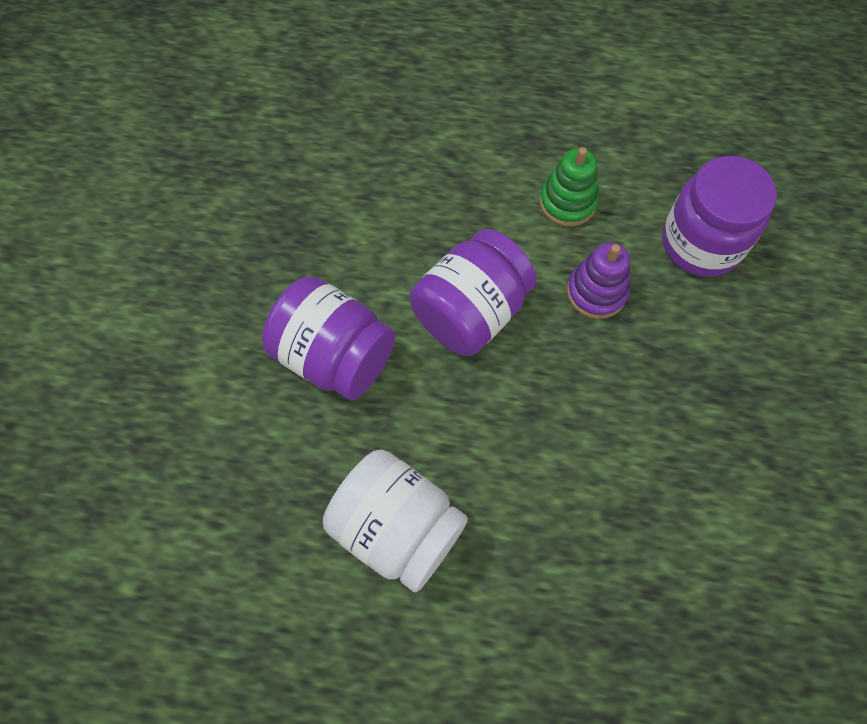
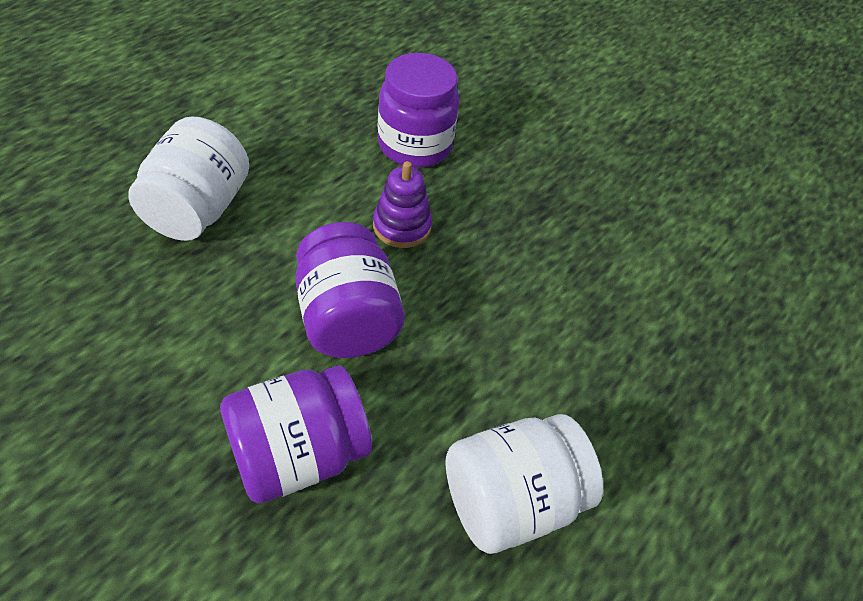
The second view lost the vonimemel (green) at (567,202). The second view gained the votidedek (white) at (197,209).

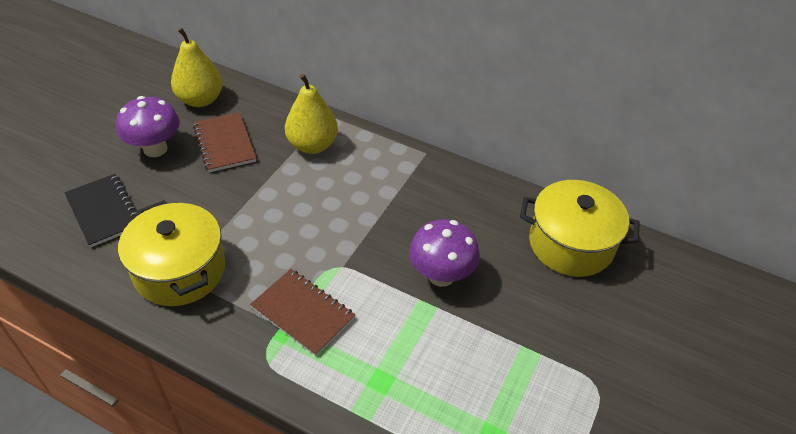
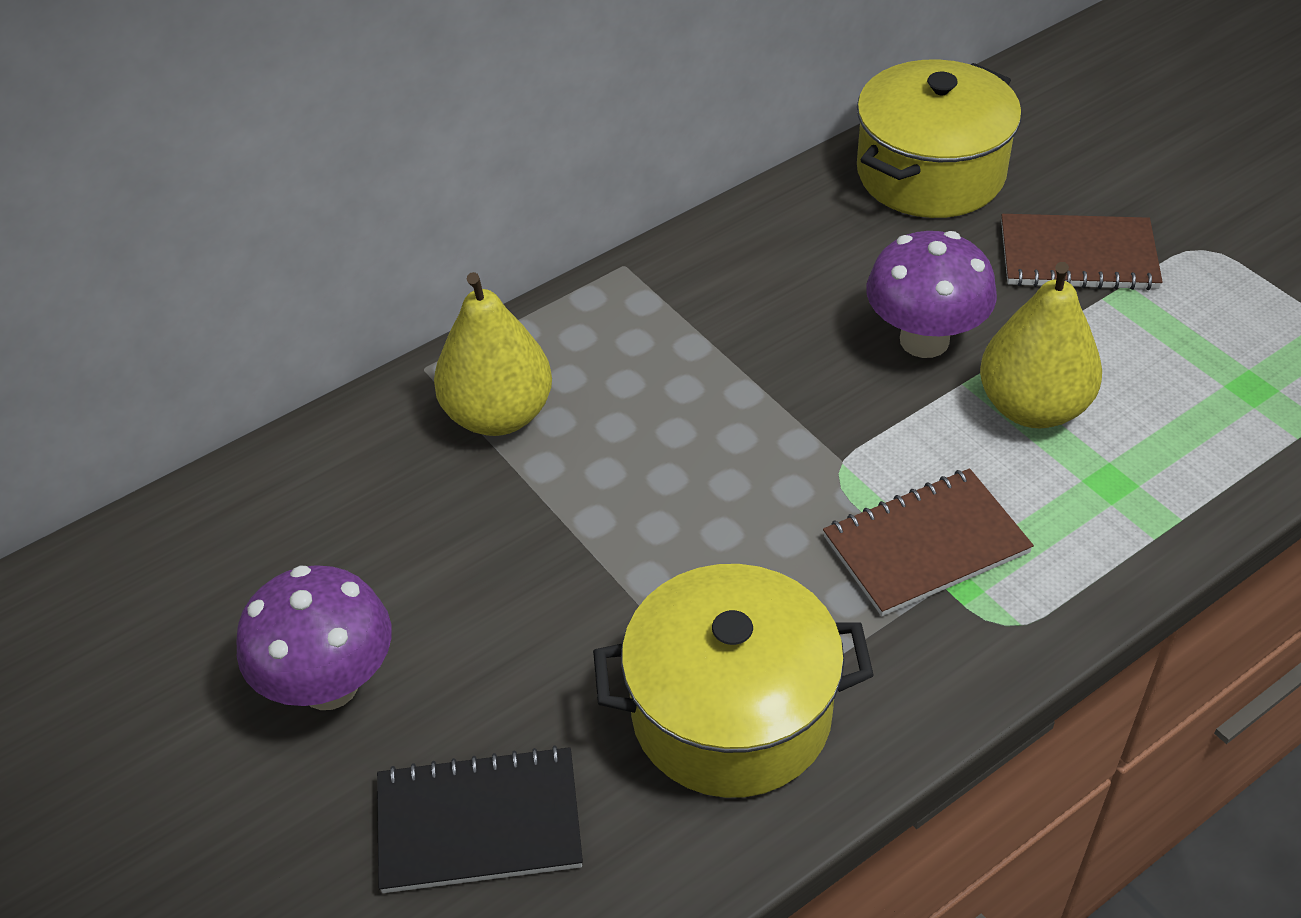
The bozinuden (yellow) ended up elsewhere, having gone from (200,99) to (1032,407). The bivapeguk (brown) ended up elsewhere, having gone from (225,143) to (1078,256).

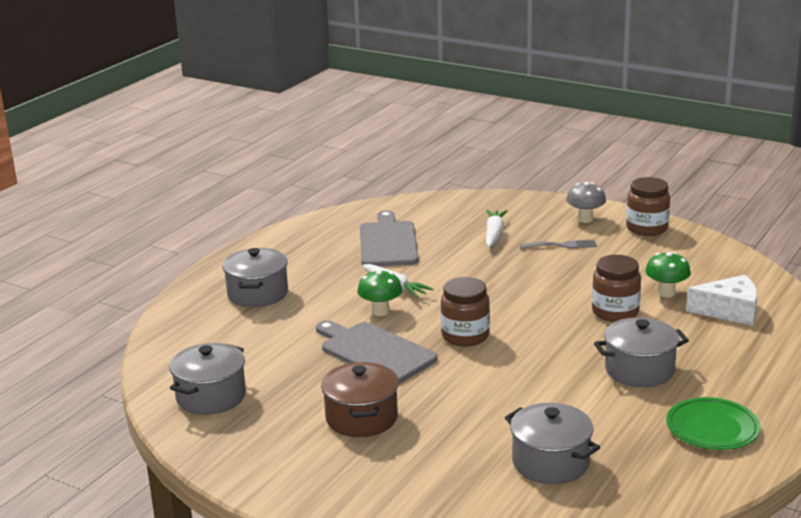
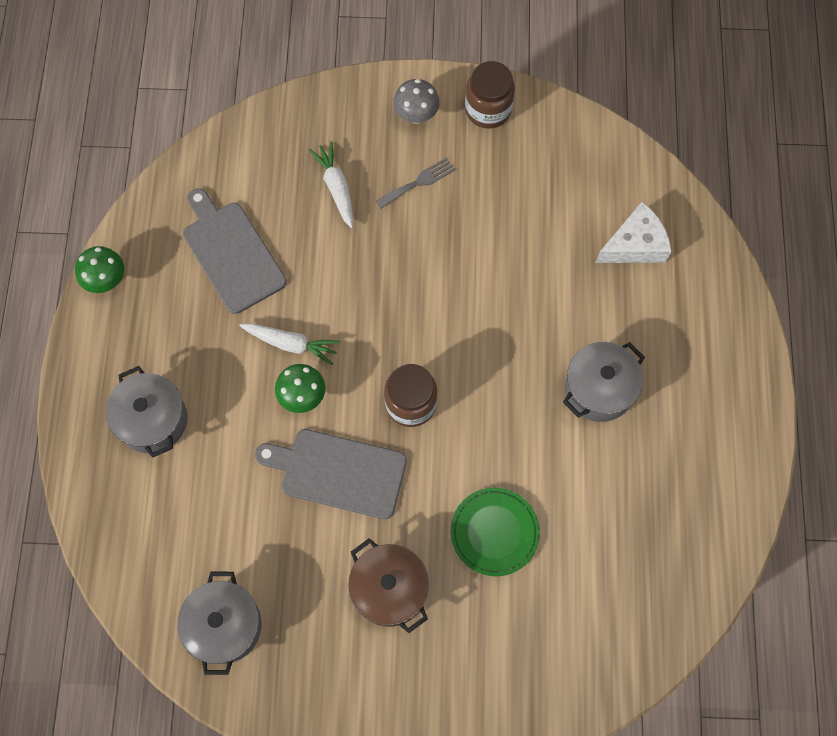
The second view lost the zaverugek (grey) at (550,463). The second view lost the votidedek (brown) at (615,312). The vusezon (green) ended up elsewhere, having gone from (666,293) to (106,280). The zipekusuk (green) ended up elsewhere, having gone from (712,428) to (494,532).

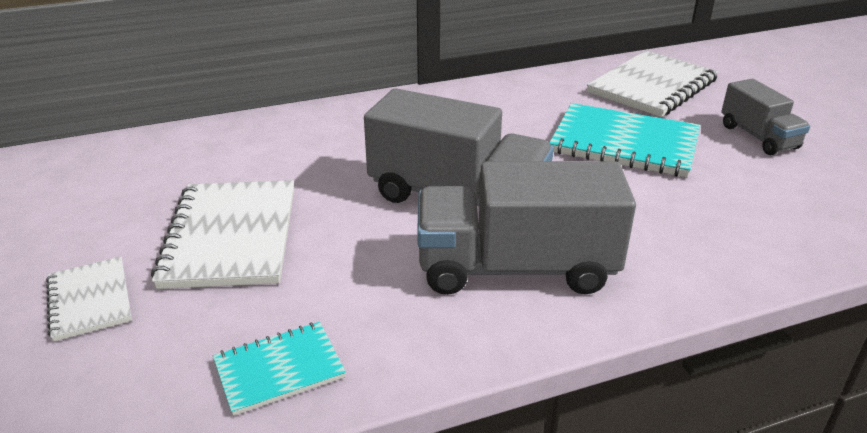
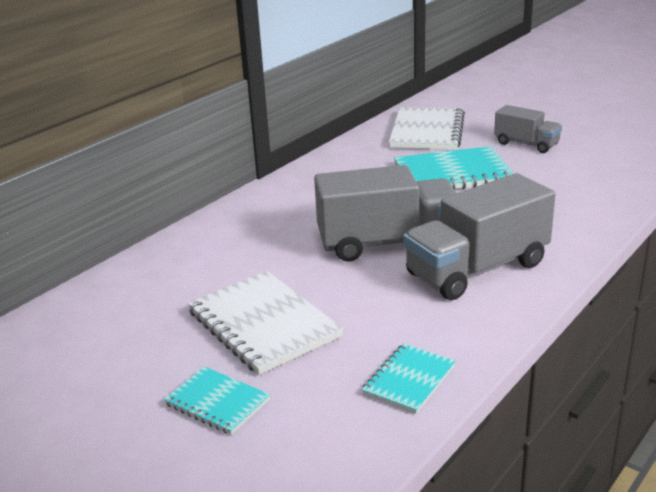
What was the bivapeguk (white) at (90,300) turned into the bivapeguk (turquoise) at (217,402).

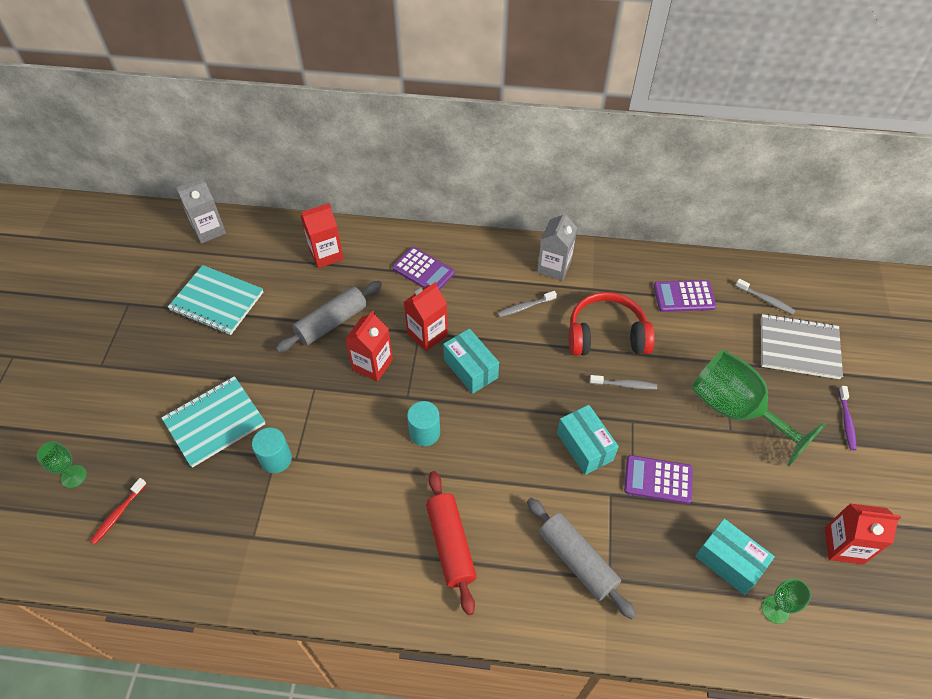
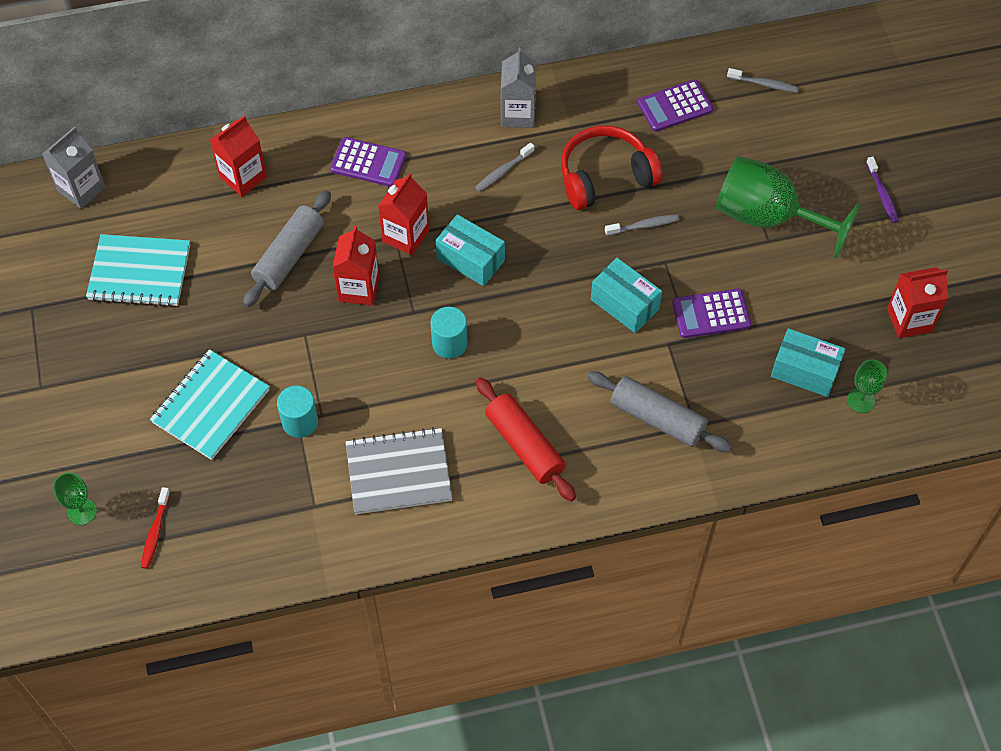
The bivapeguk (grey) ended up elsewhere, having gone from (799,348) to (398,473).

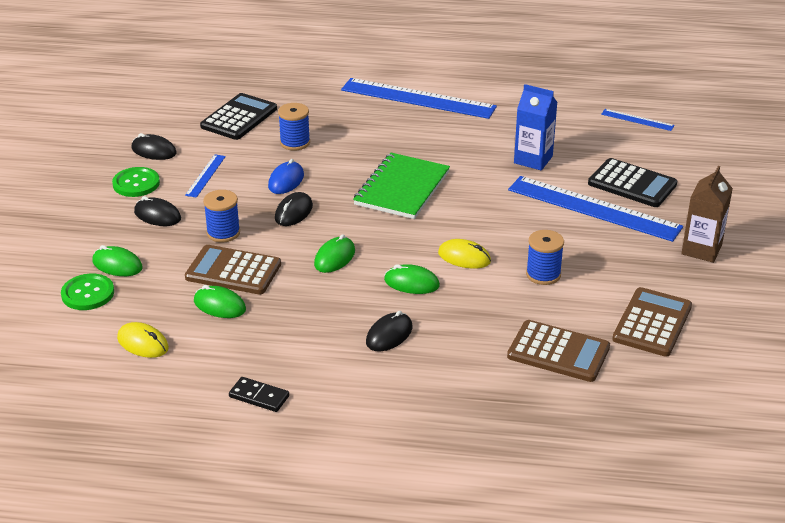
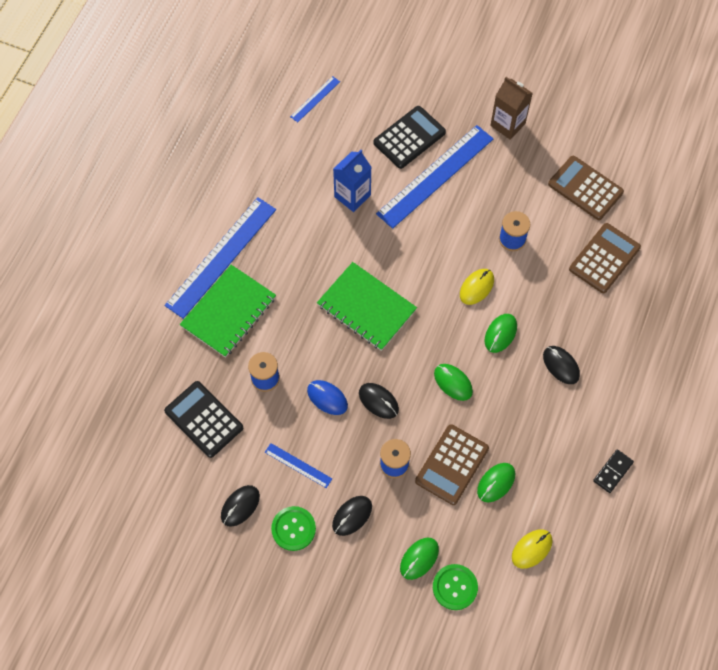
The second view gained the bivapeguk (green) at (228,312).

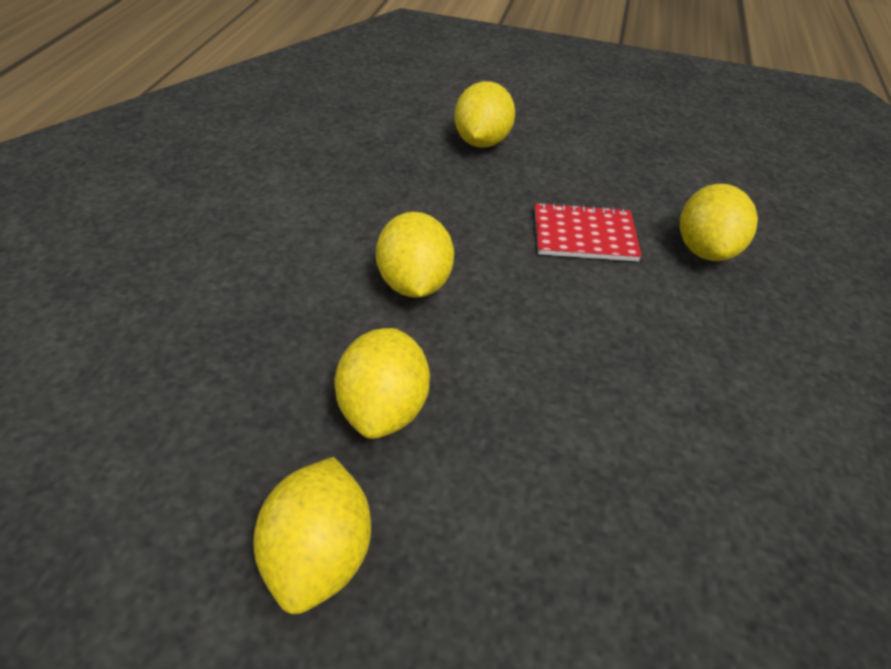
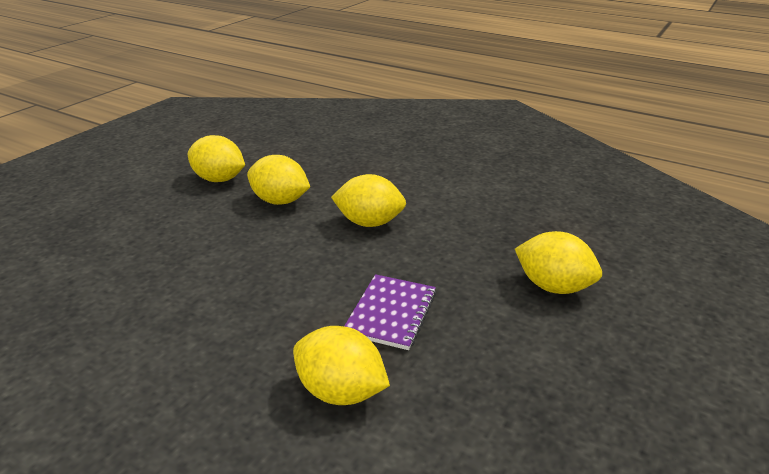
What was the bivapeguk (red) at (584,235) turned into the bivapeguk (purple) at (391,313).

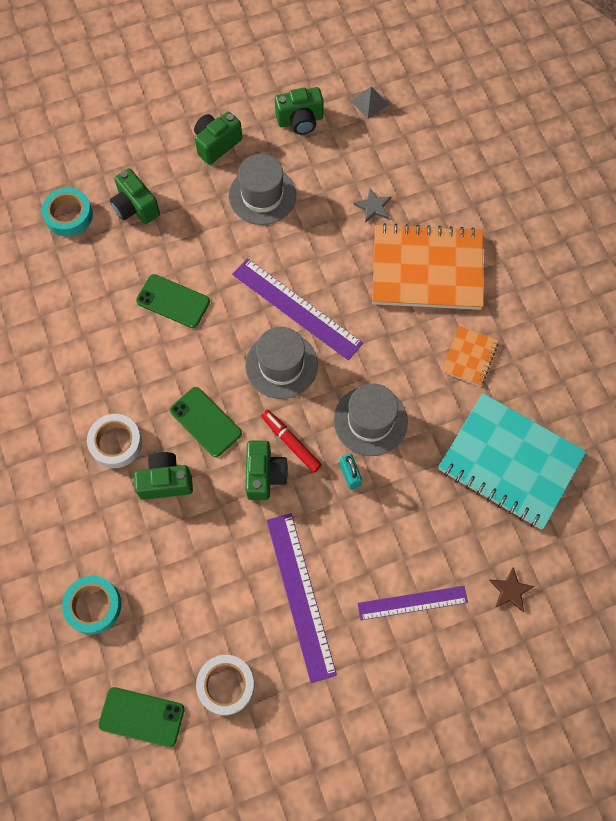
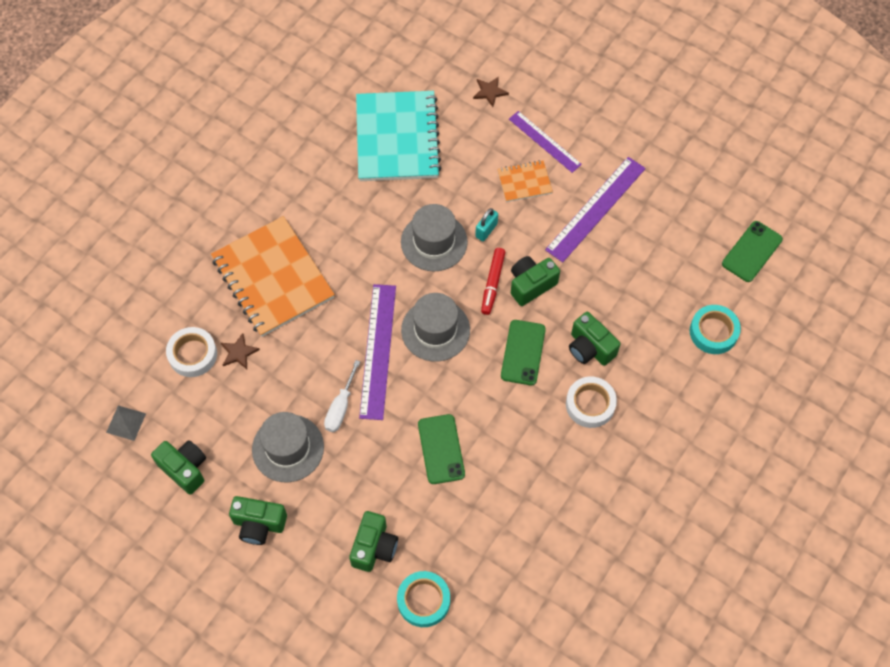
The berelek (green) at (142,716) ended up facing another way, 60 degrees clockwise from before. The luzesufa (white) ended up elsewhere, having gone from (226,685) to (193,354). What was the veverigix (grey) at (373,207) turned into the veverigix (brown) at (239,352). The bivapeguk (orange) ended up elsewhere, having gone from (469,357) to (524,182). The second view gained the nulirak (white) at (340,407).

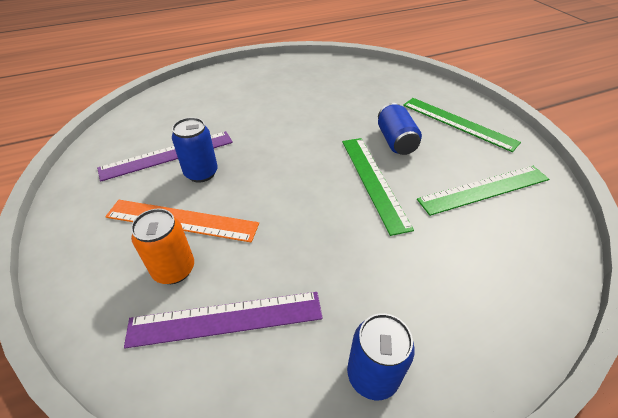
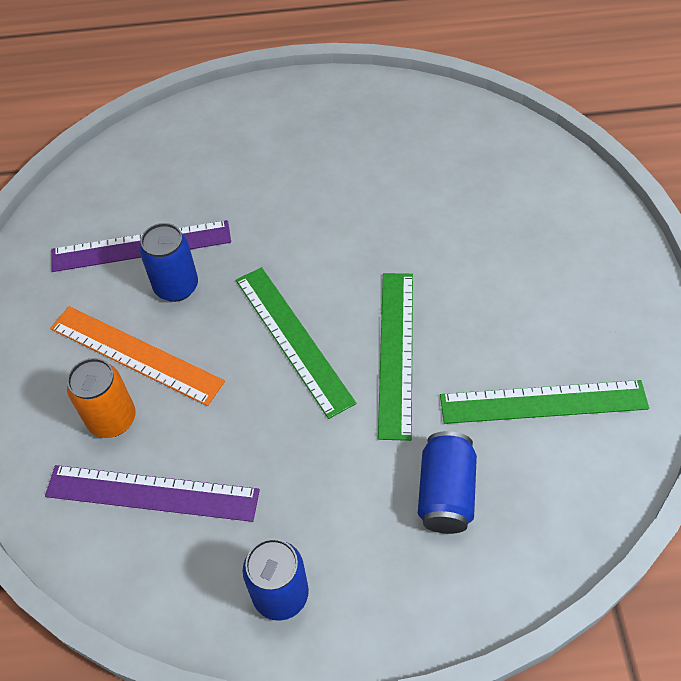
The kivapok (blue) ended up elsewhere, having gone from (396,141) to (446,493). The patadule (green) ended up elsewhere, having gone from (458,123) to (293,339).

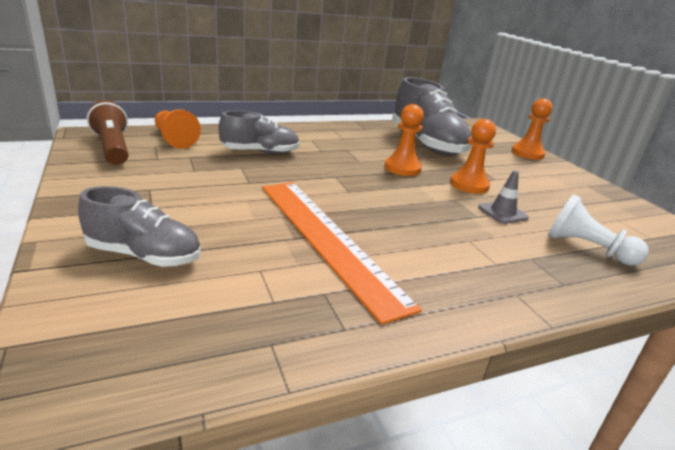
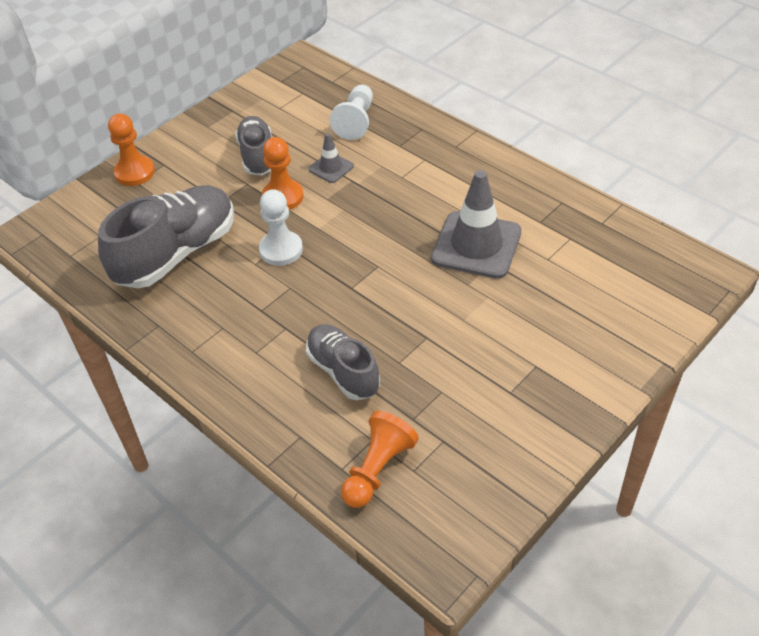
The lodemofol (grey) ended up elsewhere, having gone from (144,255) to (257,156). The second view lost the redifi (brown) at (113,148). Where the patadule (orange) stood at (327,239), the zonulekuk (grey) came to stand at (476,245). What was the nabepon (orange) at (402,168) turned into the nabepon (white) at (281,250).

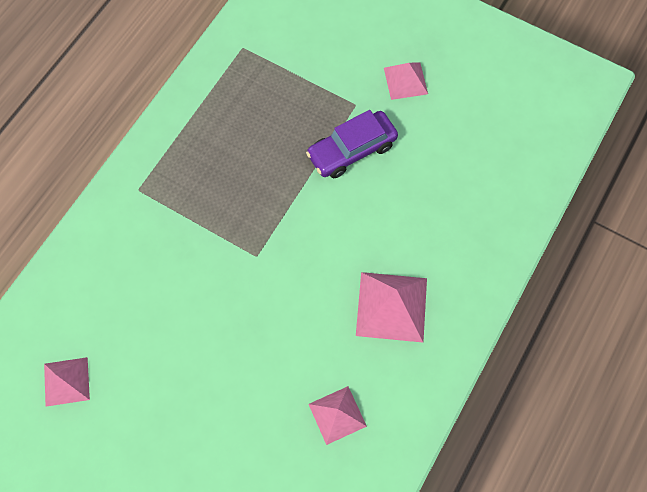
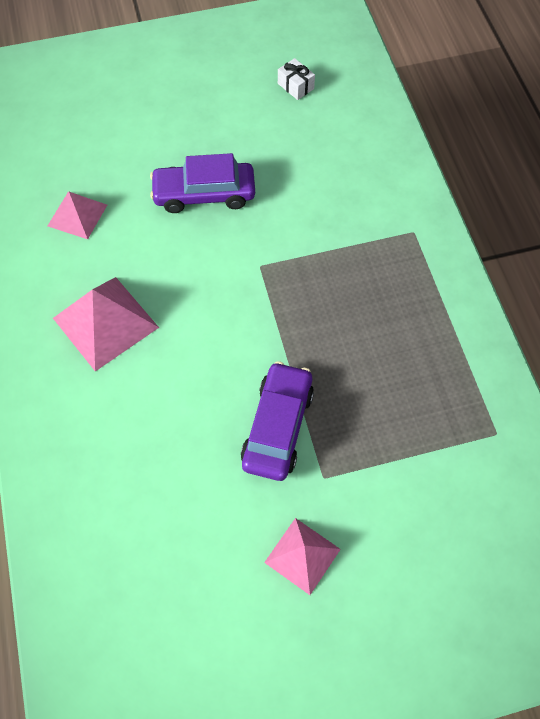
Where the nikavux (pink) stood at (66,381), the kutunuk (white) came to stand at (295,86). The second view gained the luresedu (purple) at (204,194).

